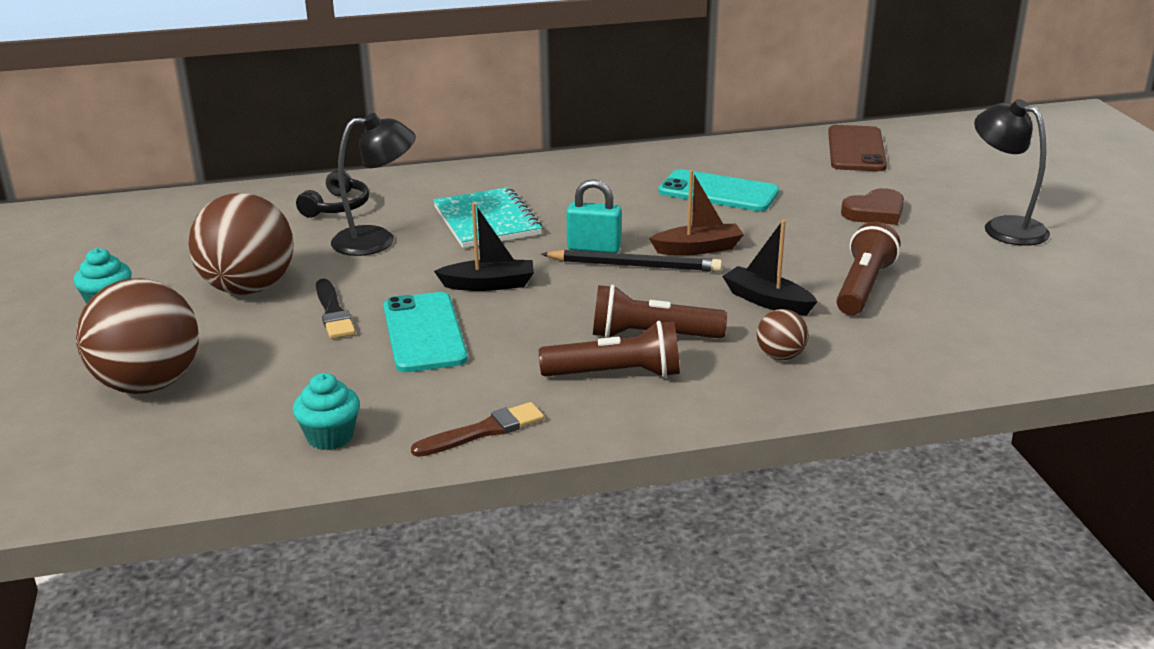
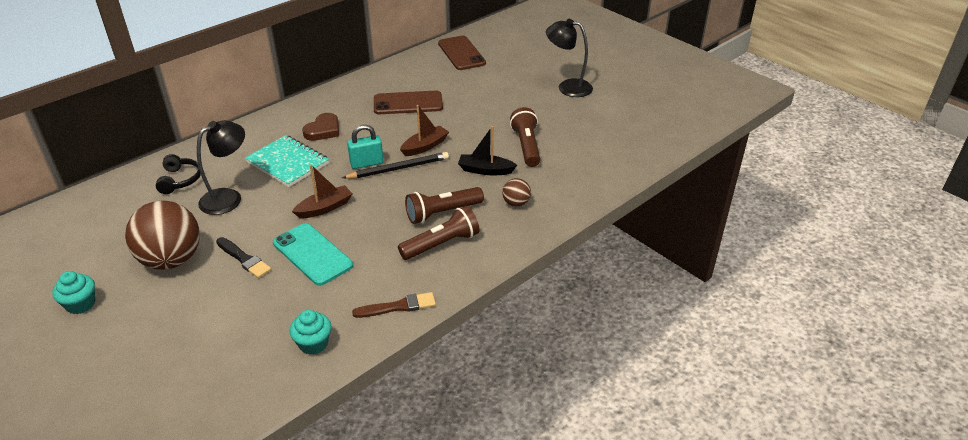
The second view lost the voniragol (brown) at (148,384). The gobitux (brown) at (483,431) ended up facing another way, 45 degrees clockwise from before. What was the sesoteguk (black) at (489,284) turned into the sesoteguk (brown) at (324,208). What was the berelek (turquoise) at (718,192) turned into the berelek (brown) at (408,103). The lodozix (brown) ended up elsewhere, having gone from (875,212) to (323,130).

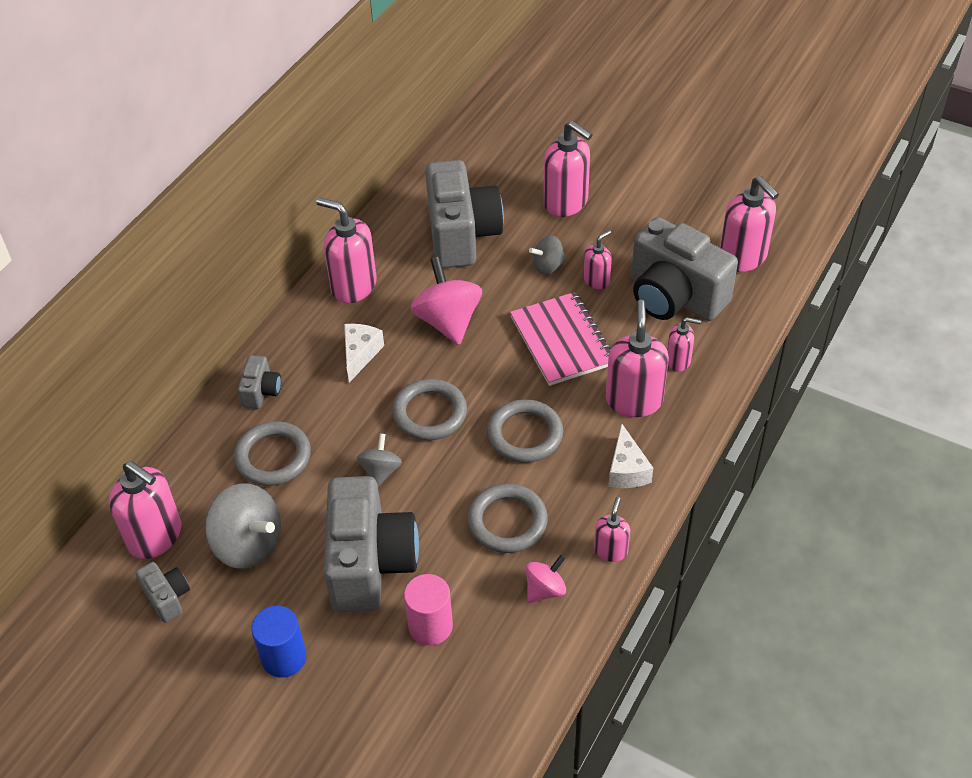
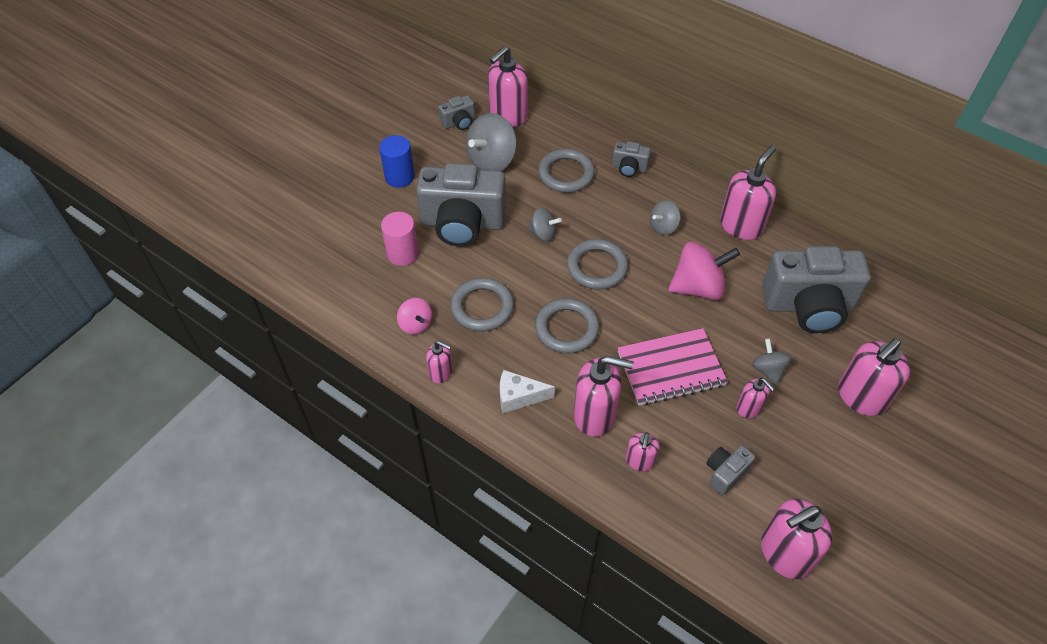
Where the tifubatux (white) stood at (360,354), the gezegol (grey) came to stand at (663,227). The size of the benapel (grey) at (674,297) changed by a factor of 0.45.

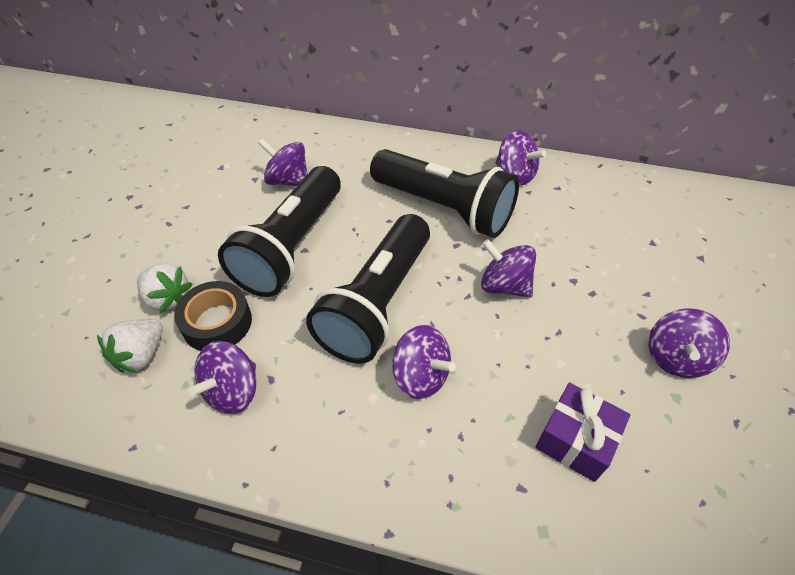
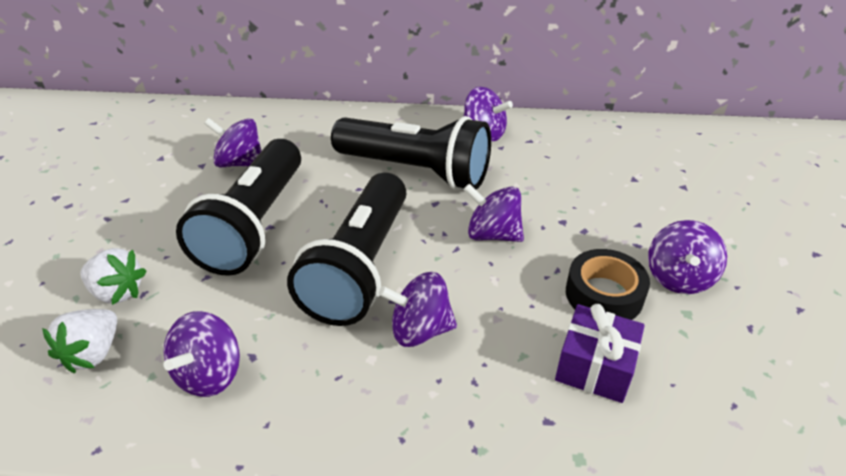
The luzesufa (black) ended up elsewhere, having gone from (217,322) to (604,295). The gezegol (purple) at (420,376) ended up facing another way, 150 degrees clockwise from before.

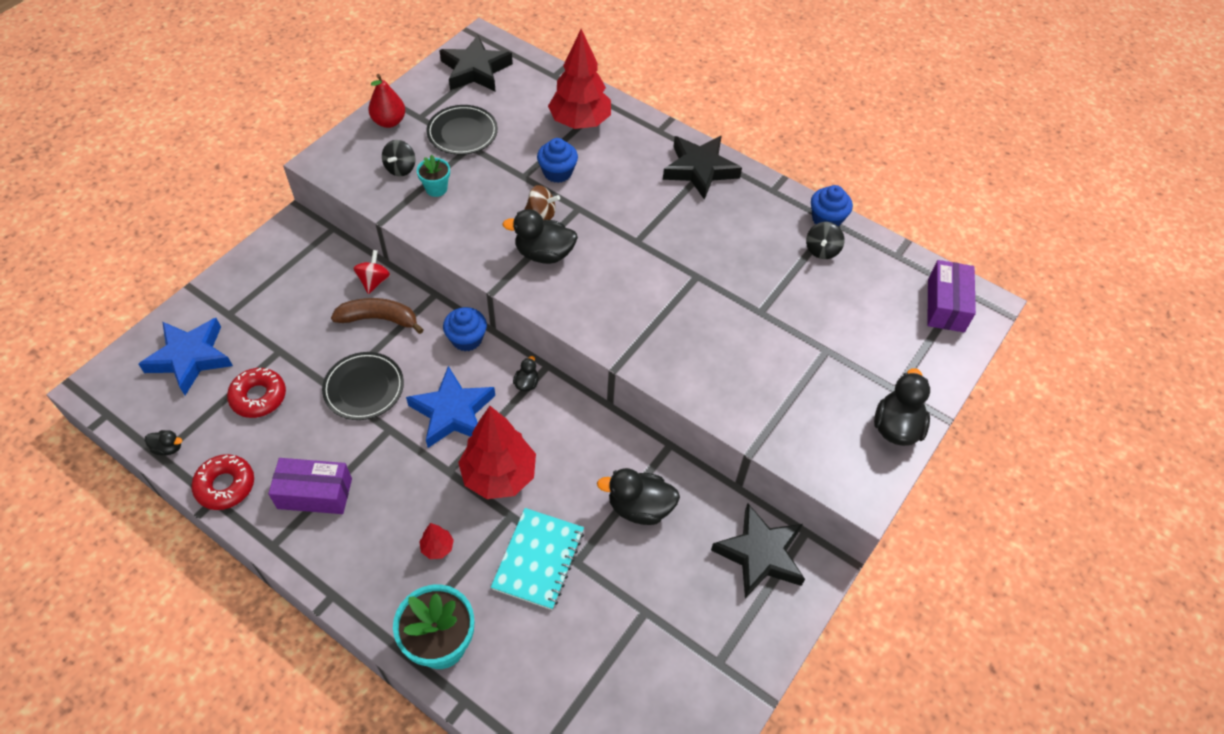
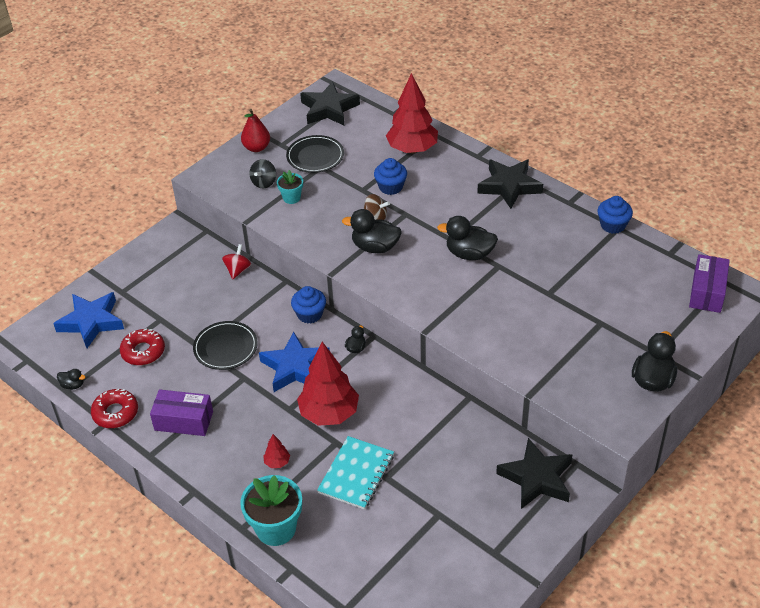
The second view lost the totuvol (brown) at (379,319). The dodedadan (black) ended up elsewhere, having gone from (639,507) to (469,254). The second view lost the gezegol (black) at (822,250).

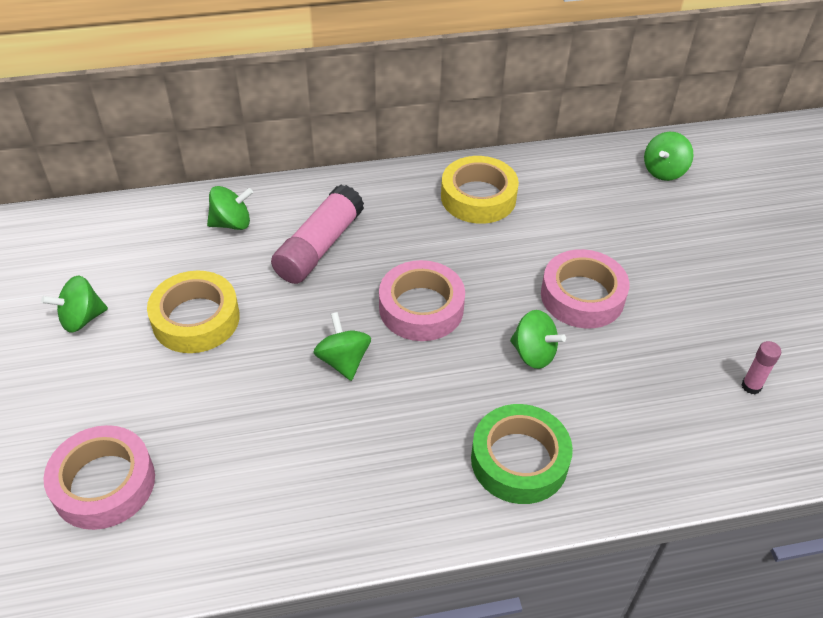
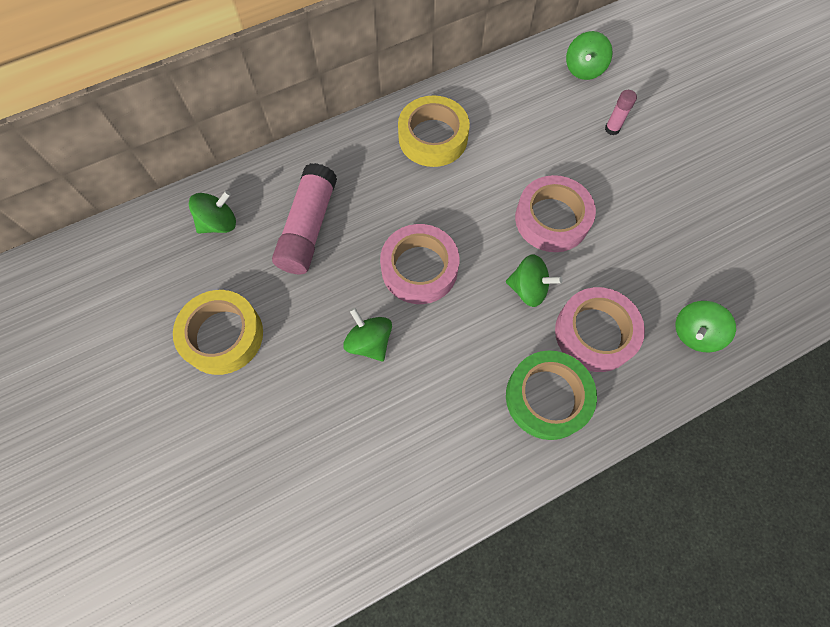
The gezegol (green) ended up elsewhere, having gone from (82,319) to (694,333). The luzesufa (pink) ended up elsewhere, having gone from (104,483) to (595,333). The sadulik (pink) ended up elsewhere, having gone from (751,386) to (612,129).

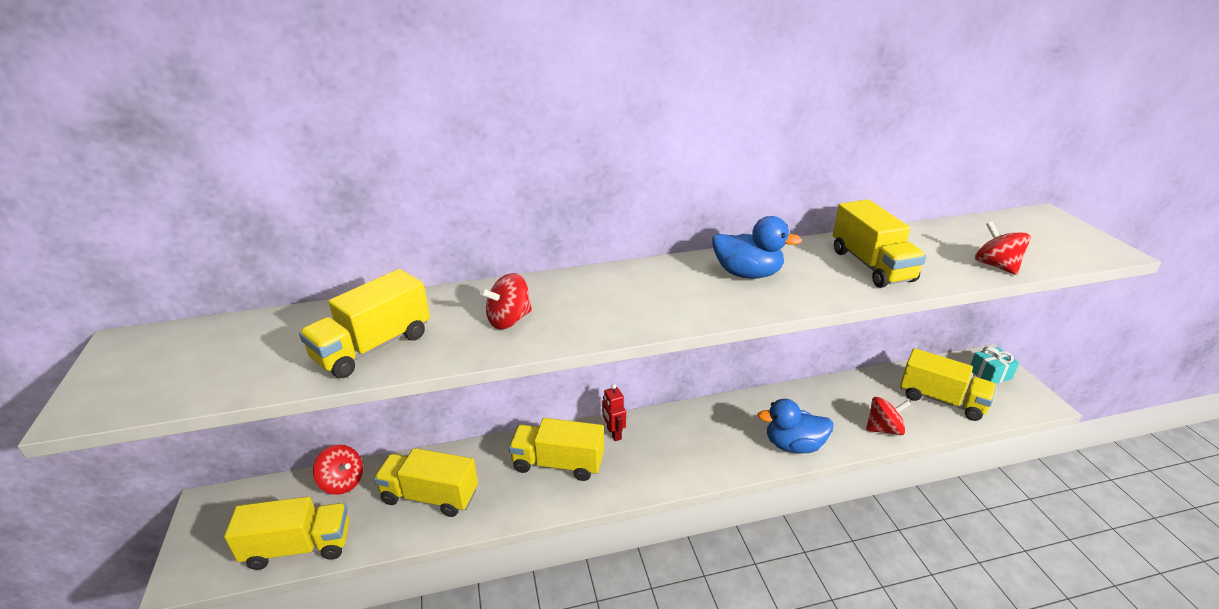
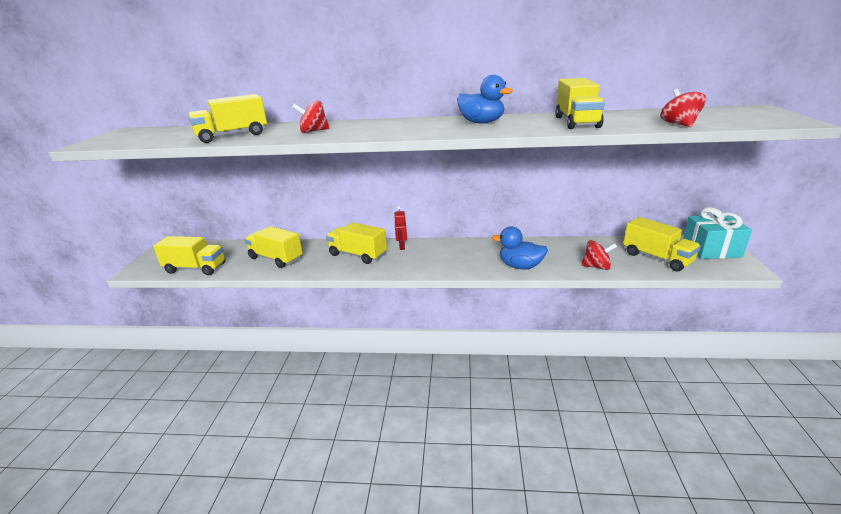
The second view lost the gezegol (red) at (342,482). The size of the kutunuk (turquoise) at (990,374) changed by a factor of 1.70.

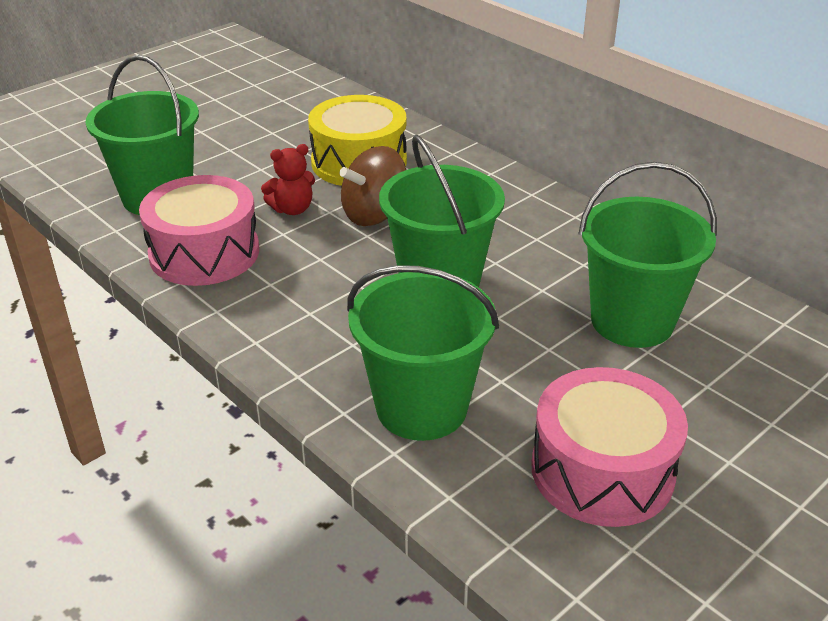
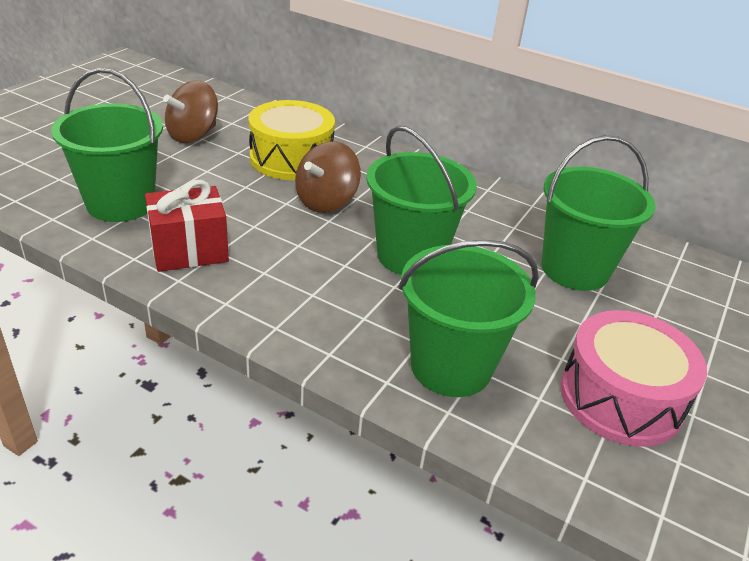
Where the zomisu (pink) stood at (204,253), the kutunuk (red) came to stand at (189,250). The second view lost the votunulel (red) at (292,209). The second view gained the gezegol (brown) at (193,135).

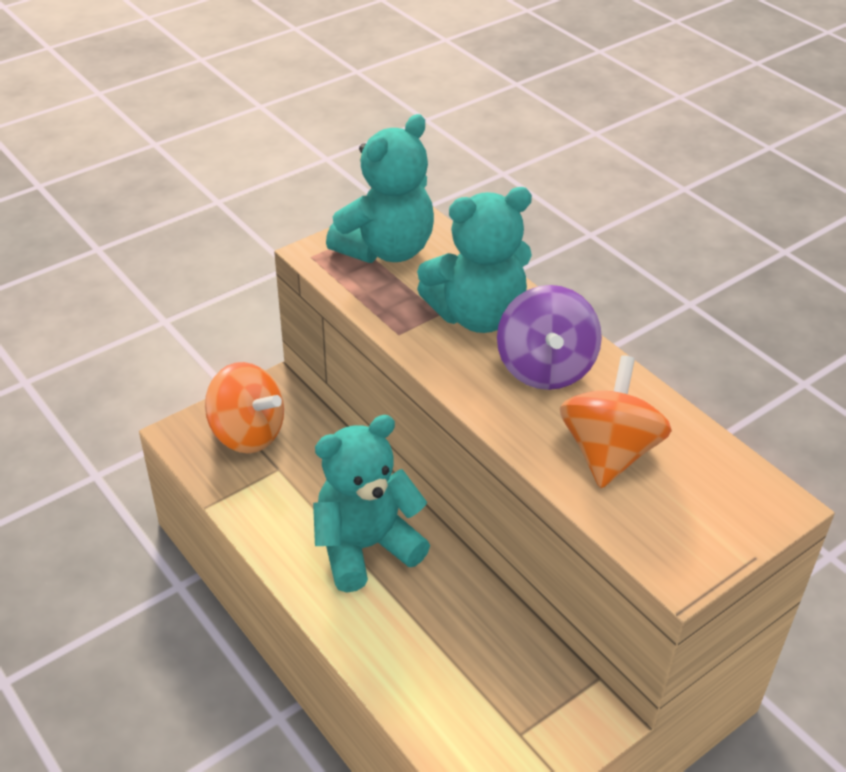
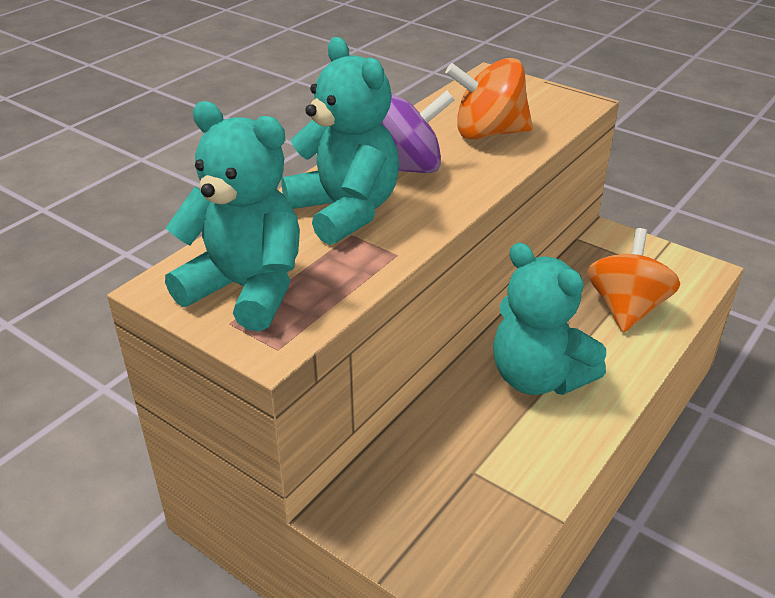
The gezegol (orange) ended up elsewhere, having gone from (247,433) to (626,308).

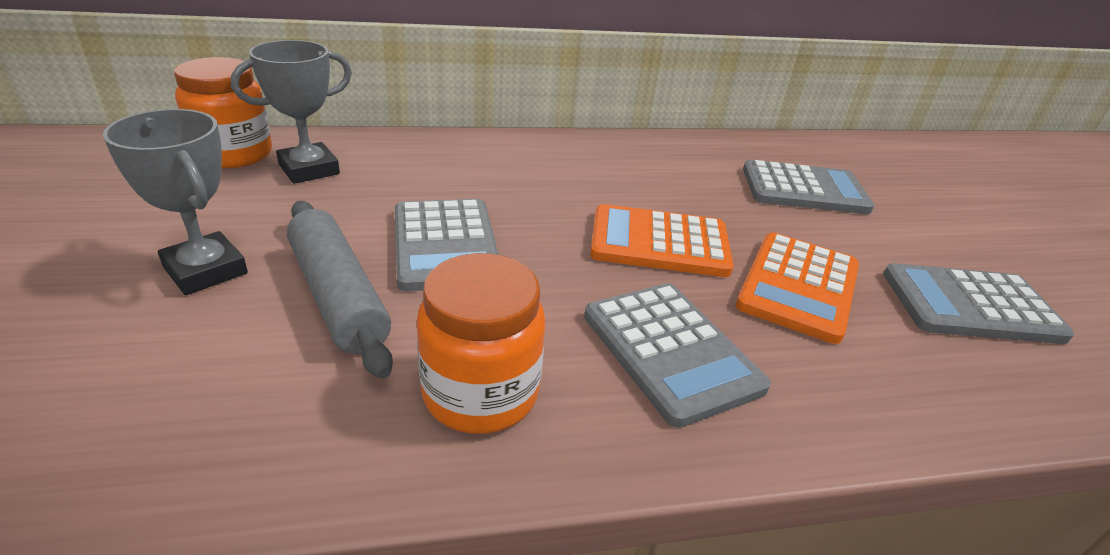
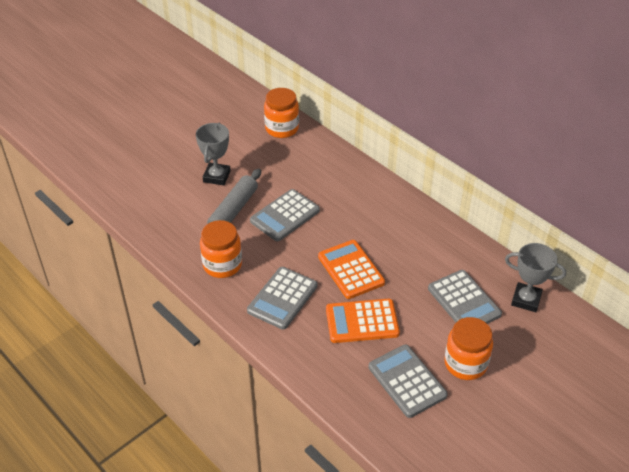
The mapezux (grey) ended up elsewhere, having gone from (309,169) to (526,300). The second view gained the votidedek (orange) at (465,364).

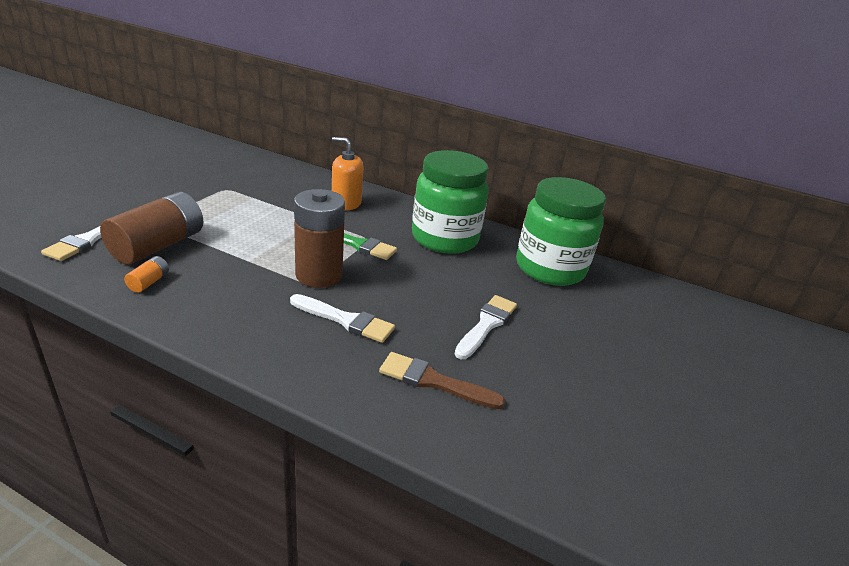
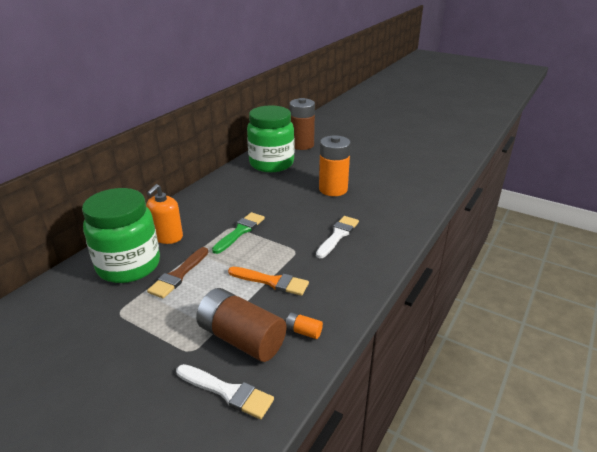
The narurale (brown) ended up elsewhere, having gone from (319,275) to (302,145). The gobitux (brown) ended up elsewhere, having gone from (434,381) to (178,275). The votidedek (green) ended up elsewhere, having gone from (444,239) to (129,266). Where the gobitux (white) stood at (486,325), the narurale (orange) came to stand at (333,189). The second view gained the gobitux (orange) at (271,282).

